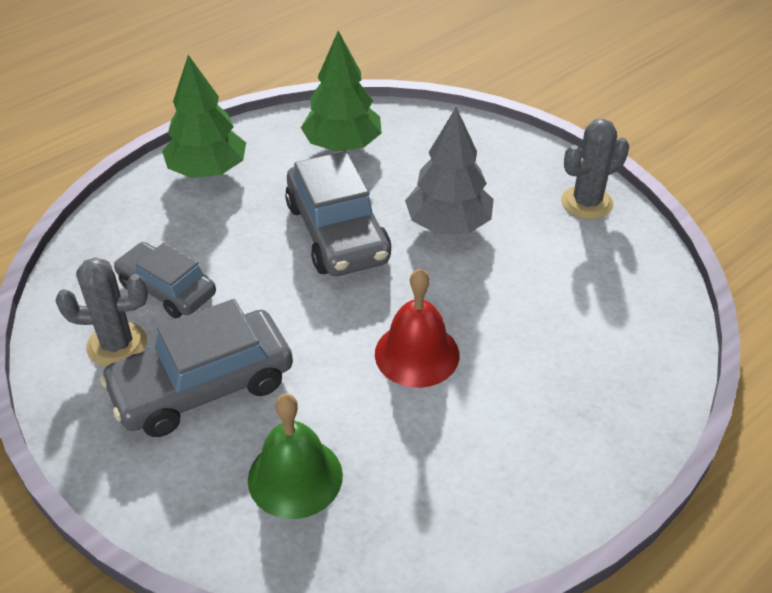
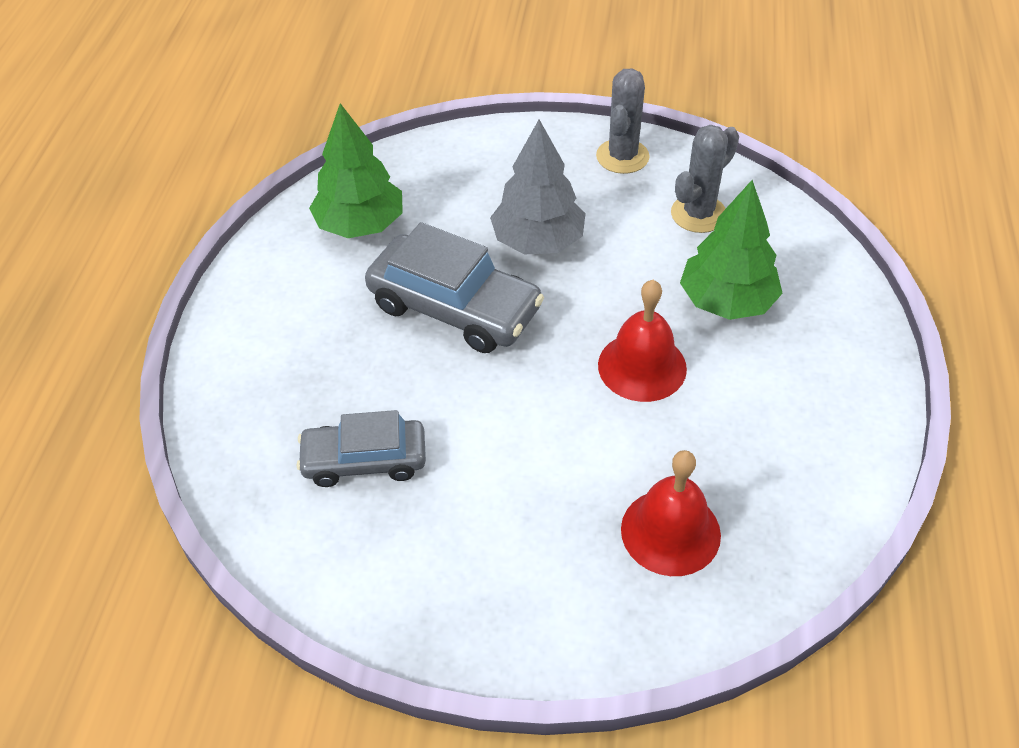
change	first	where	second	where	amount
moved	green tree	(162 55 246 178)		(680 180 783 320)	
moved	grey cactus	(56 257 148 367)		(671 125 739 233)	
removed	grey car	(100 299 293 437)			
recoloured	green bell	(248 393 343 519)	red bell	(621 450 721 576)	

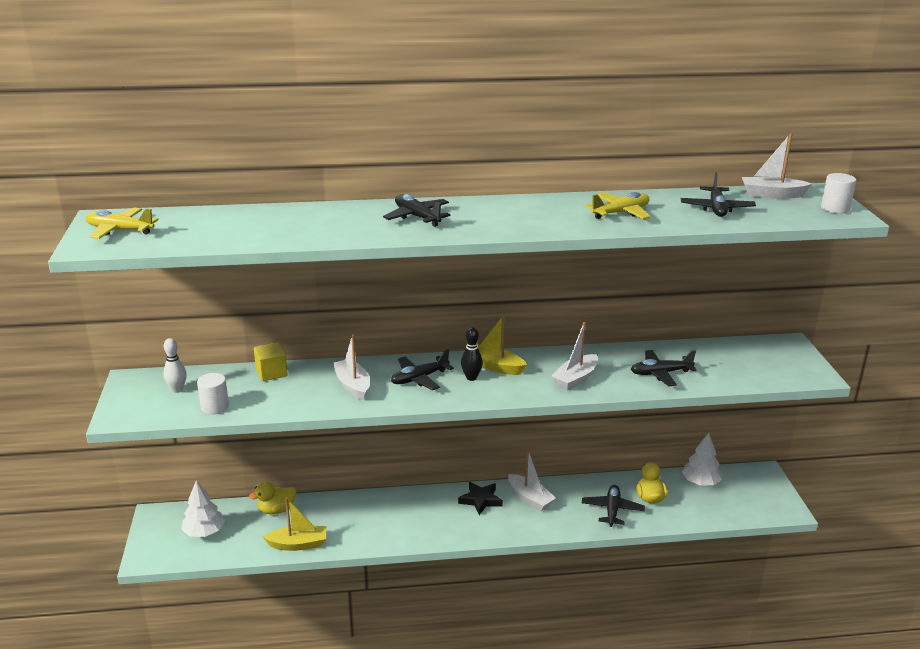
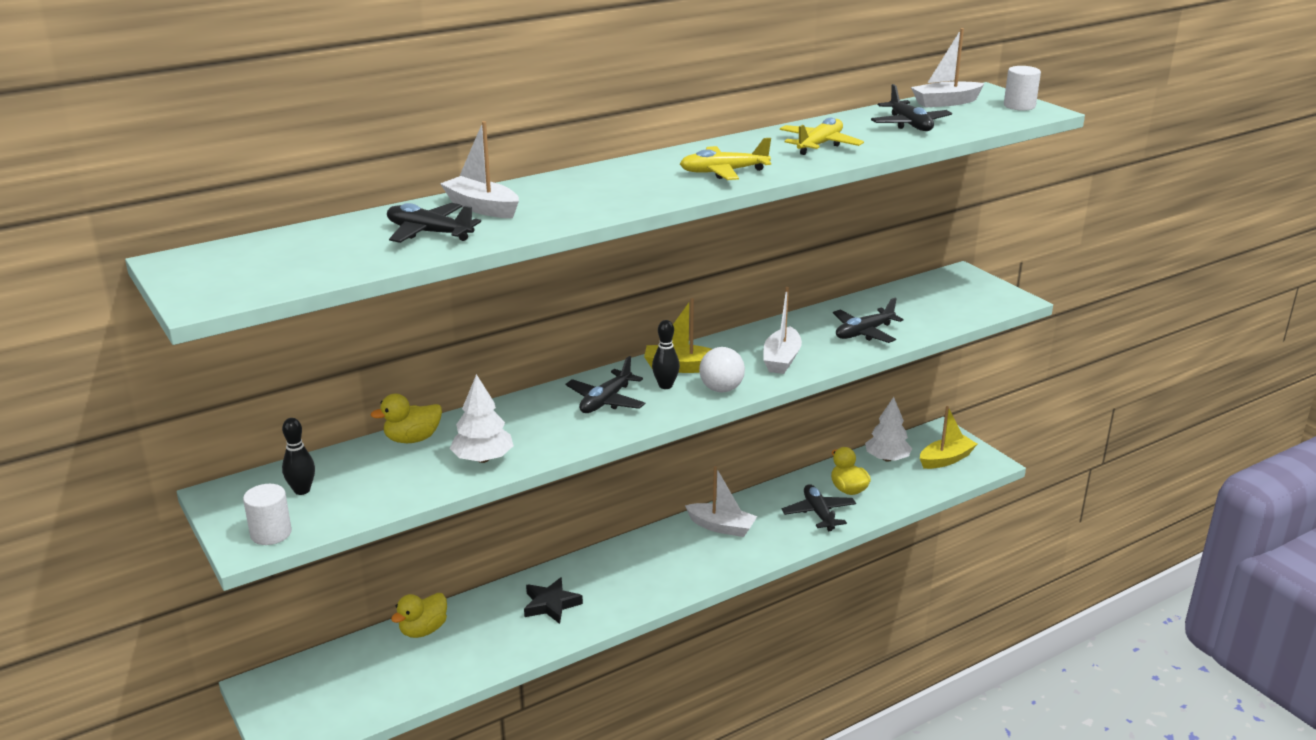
change	first	where	second	where	amount
moved	black plane	(383 194 451 227)		(387 203 481 243)	
moved	yellow plane	(86 207 159 239)		(680 138 771 180)	
moved	white boat	(333 334 370 401)		(440 121 519 218)	
recoloured	white bowling pin	(163 338 187 393)	black bowling pin	(282 418 315 495)	
replaced	yellow cube	(254 342 288 381)	yellow duck	(370 394 442 443)	
moved	white cylinder	(197 373 229 415)		(243 484 292 545)	
moved	white tree	(181 480 225 537)		(450 374 514 463)	
moved	black star	(458 482 503 515)		(524 577 583 624)	
moved	yellow boat	(263 497 326 551)		(920 406 977 469)	
added			white ball	(699 347 745 392)	

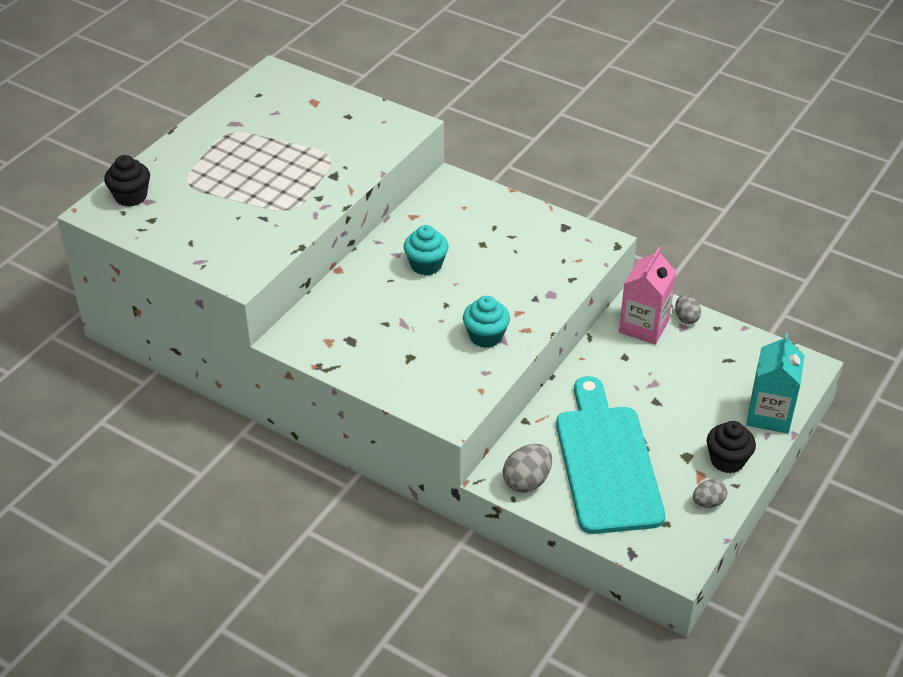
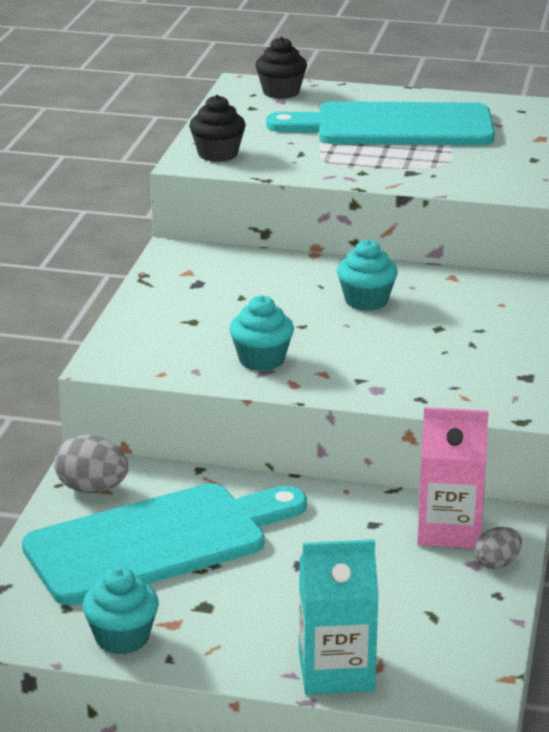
change	first	where	second	where	amount
moved	black cupcake	(707 421 756 473)		(189 95 246 162)	
replaced	grey egg	(693 479 727 508)	turquoise cupcake	(82 567 159 654)	
added			turquoise cutting board	(266 101 495 145)	

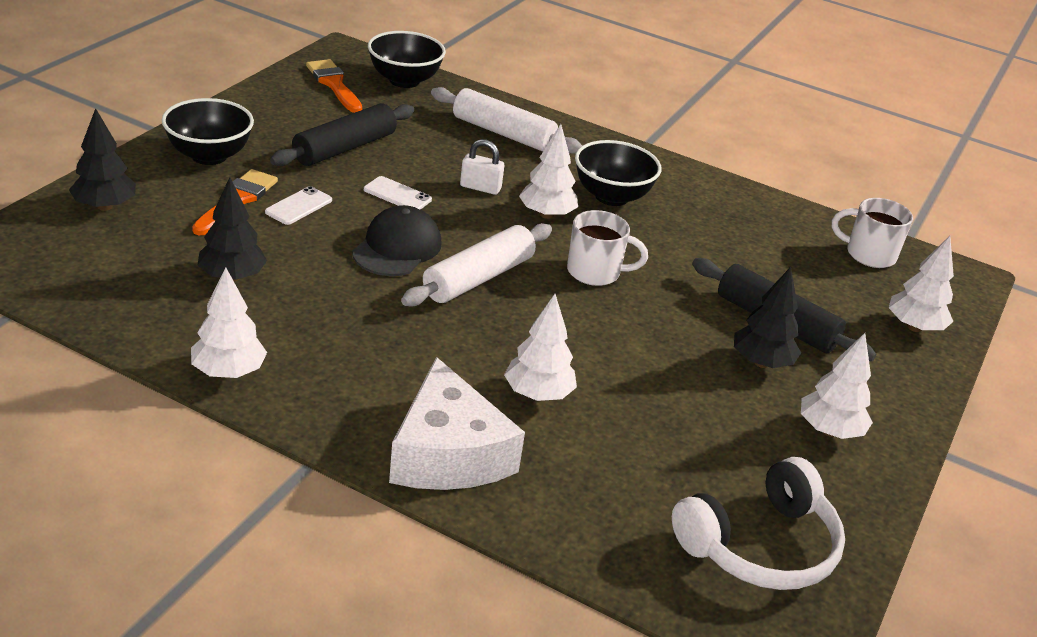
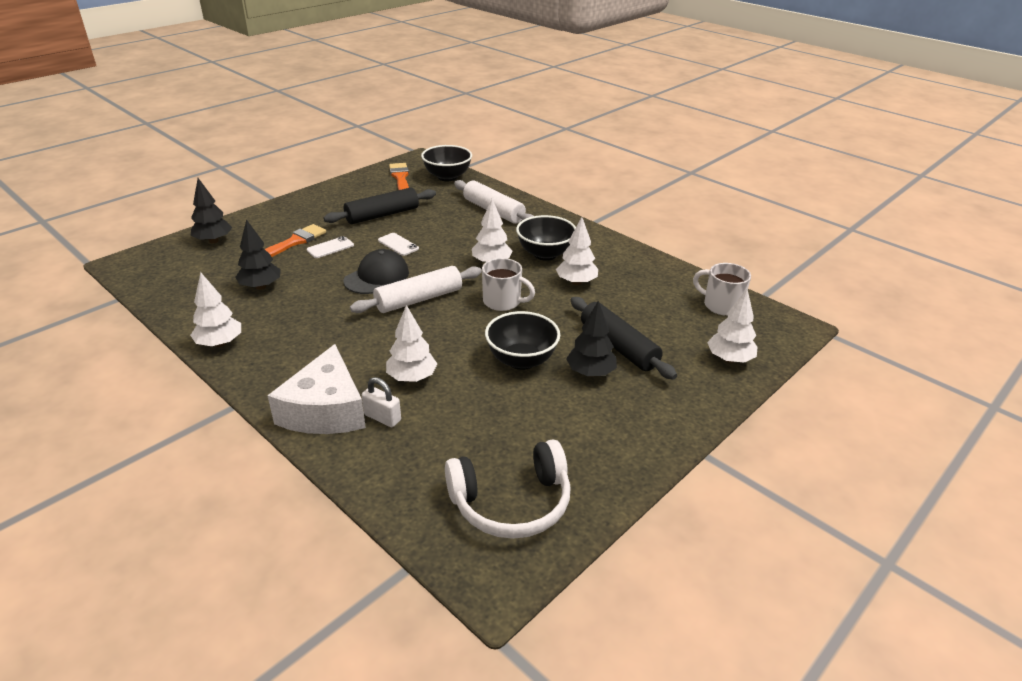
change	first	where	second	where	amount
moved	black bowl	(162 98 254 165)		(485 311 560 370)	
moved	white padlock	(460 139 504 195)		(362 377 401 427)	
moved	white tree	(801 333 873 439)		(556 217 598 285)	

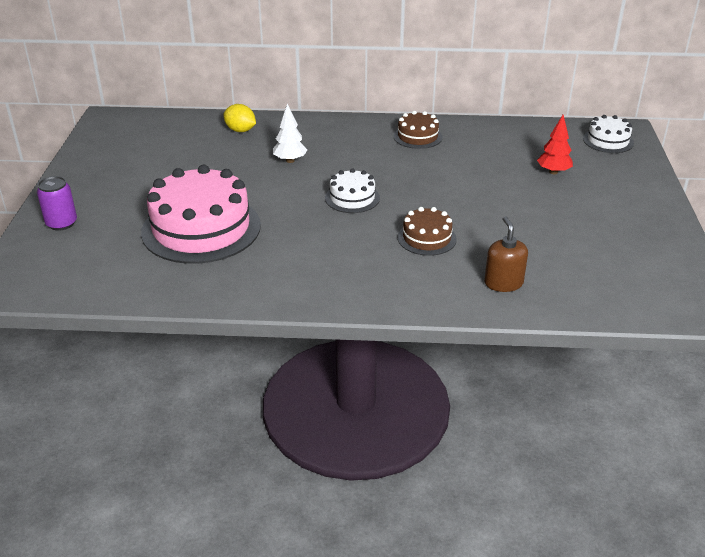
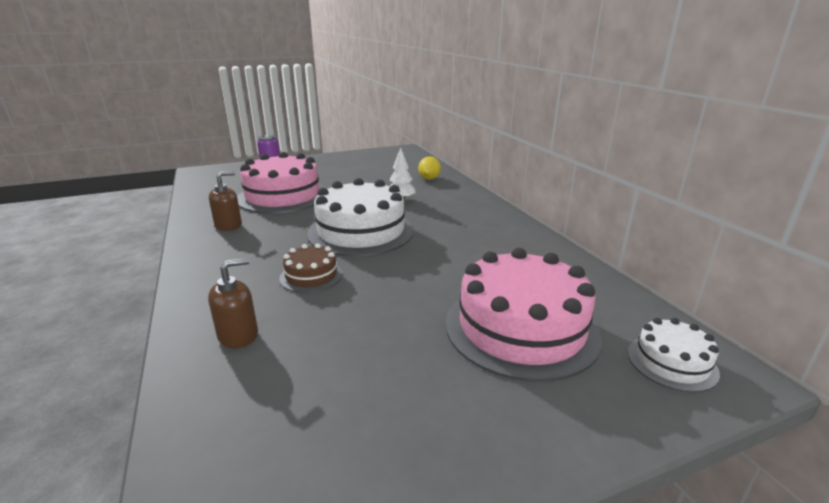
change	first	where	second	where	amount
removed	brown cake	(393 111 443 149)			
replaced	red tree	(537 115 573 174)	pink cake	(445 248 602 382)	
resized	white cake	(325 168 380 213)		(307 178 414 257)	x2.04
added			brown soap dispenser	(209 171 242 231)	

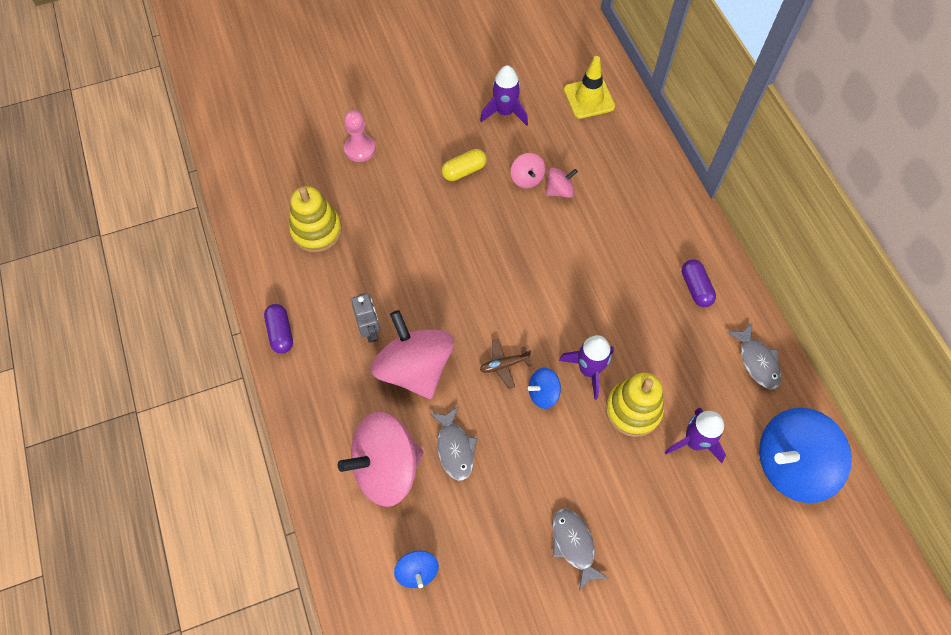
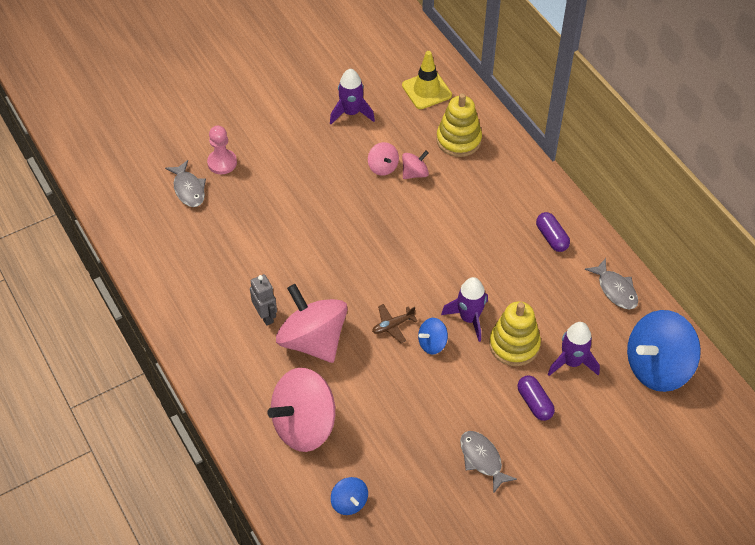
change	first	where	second	where	amount
removed	yellow capsule	(442 149 487 181)			
moved	yellow stacking toy	(289 186 342 252)		(436 93 482 157)	
moved	purple capsule	(264 304 293 354)		(518 375 555 421)	
moved	grey fish	(430 406 478 480)		(165 160 206 207)	

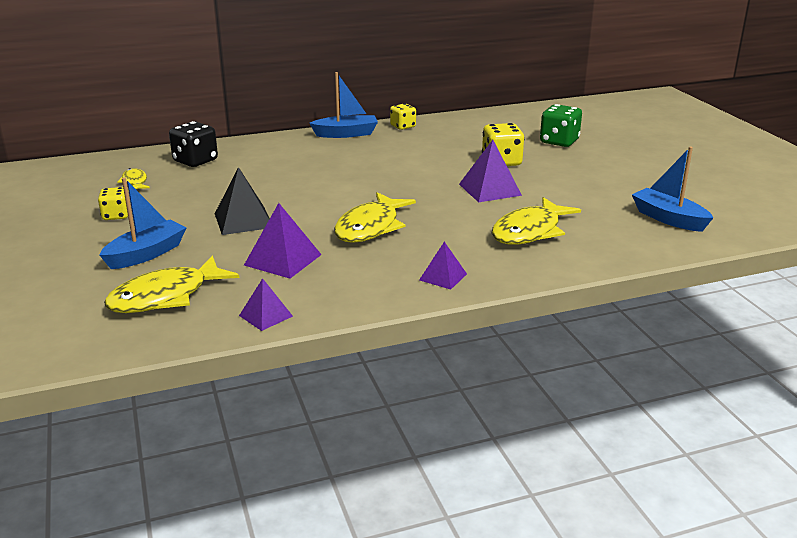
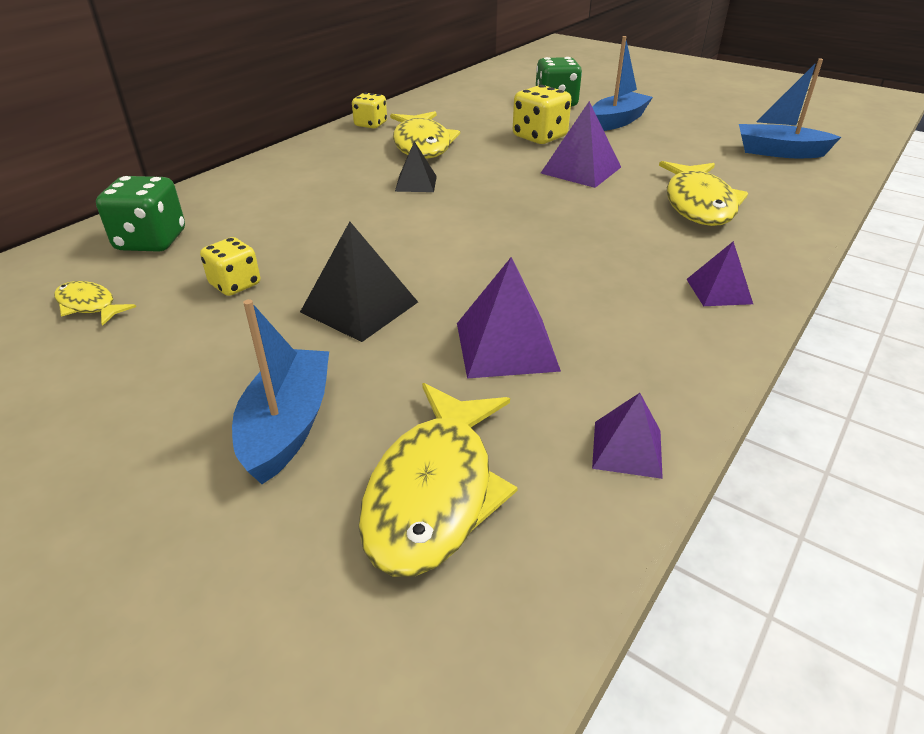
change	first	where	second	where	amount
moved	blue boat	(309 72 378 138)		(592 36 653 131)	
recoloured	black dice	(169 121 218 167)	green dice	(96 176 185 252)	
moved	yellow dice	(98 187 128 220)		(200 237 260 296)	
moved	yellow fish	(334 192 416 243)		(390 111 460 159)	
added			black pyramid	(395 141 437 192)	

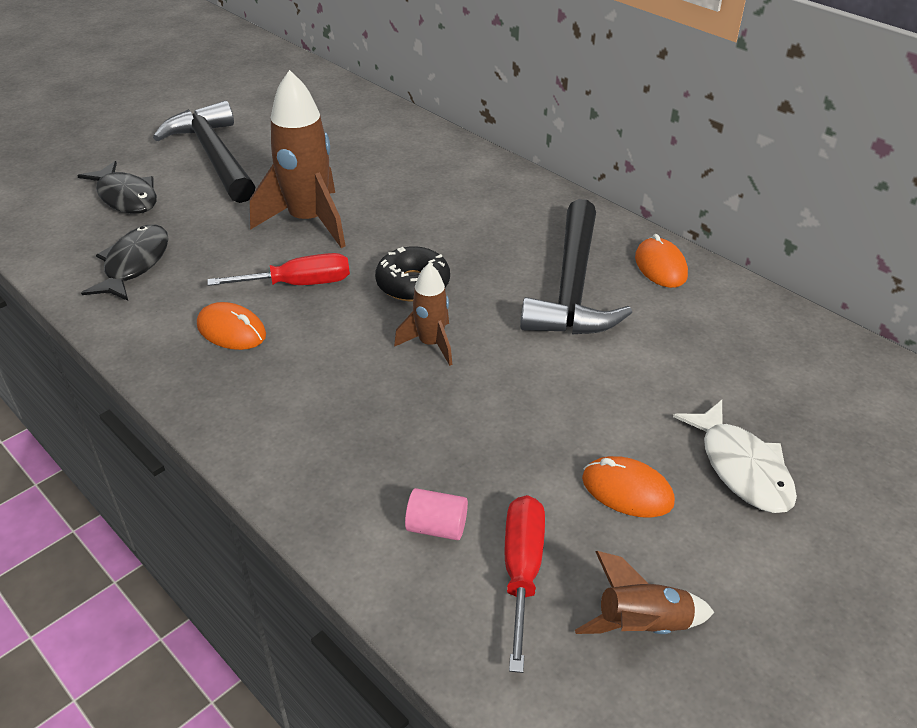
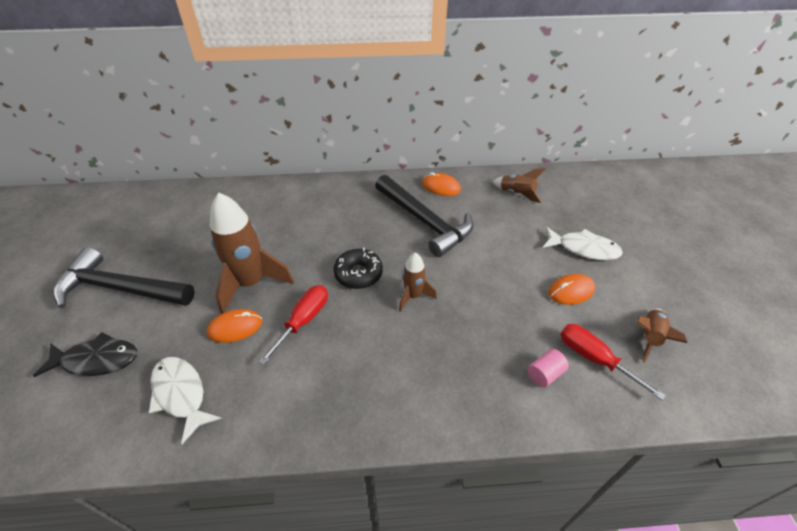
change	first	where	second	where	amount
recoloured	black fish	(81 224 169 301)	white fish	(148 357 222 444)	
moved	orange mouse	(197 302 266 350)		(207 309 262 343)	
added			brown rocket	(493 168 546 203)	

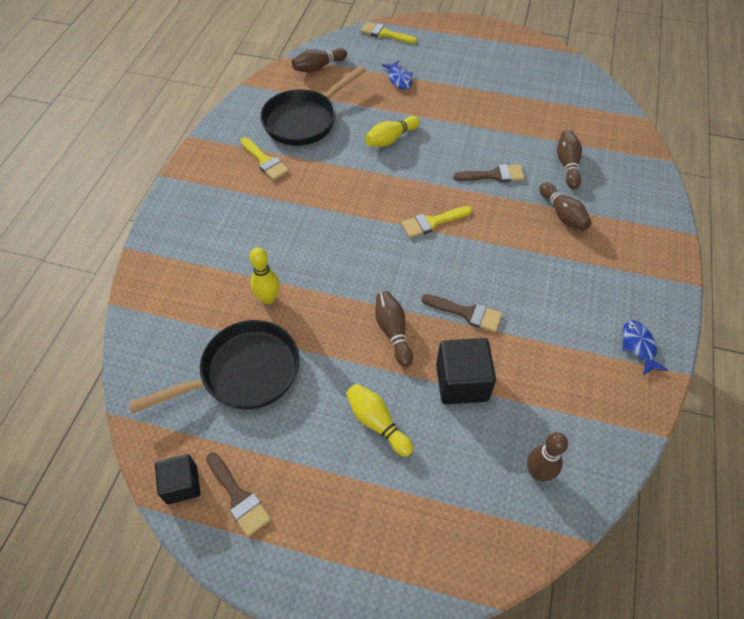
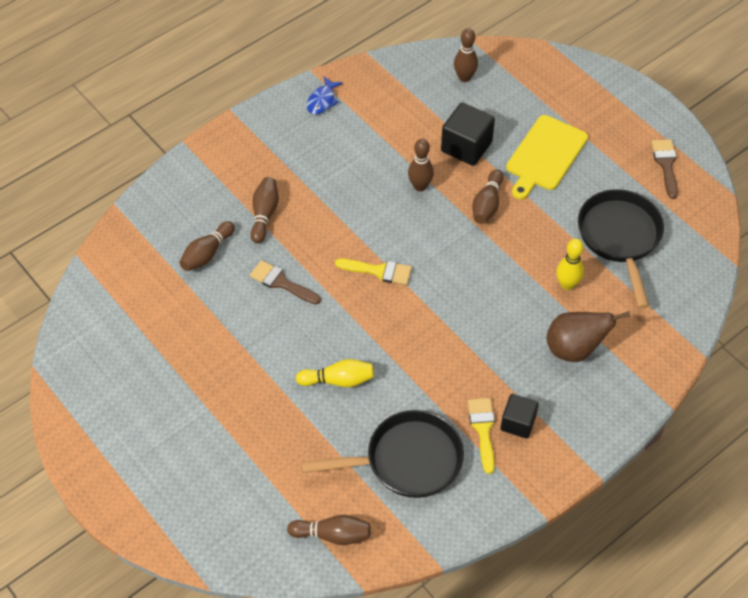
change	first	where	second	where	amount
removed	yellow brush	(360 21 418 44)			
removed	blue fish	(382 60 413 90)			
replaced	brown brush	(421 294 502 332)	brown bowling pin	(408 139 434 192)	
turned	black pan	(128 320 300 413)		(578 189 664 309)	75 degrees clockwise
replaced	yellow bowling pin	(346 384 413 457)	yellow cutting board	(506 115 588 199)	
moved	black cube	(155 454 200 504)		(501 394 539 439)	
added			brown pear	(547 311 630 362)	

